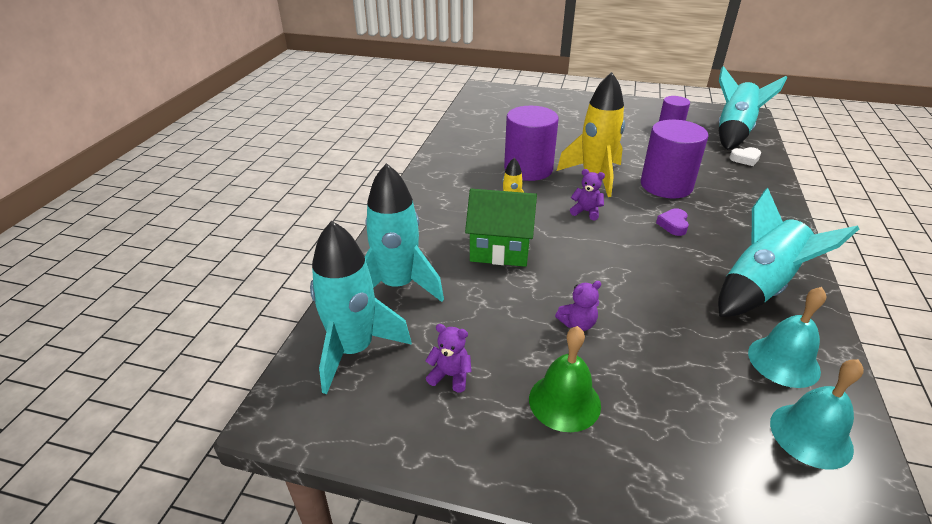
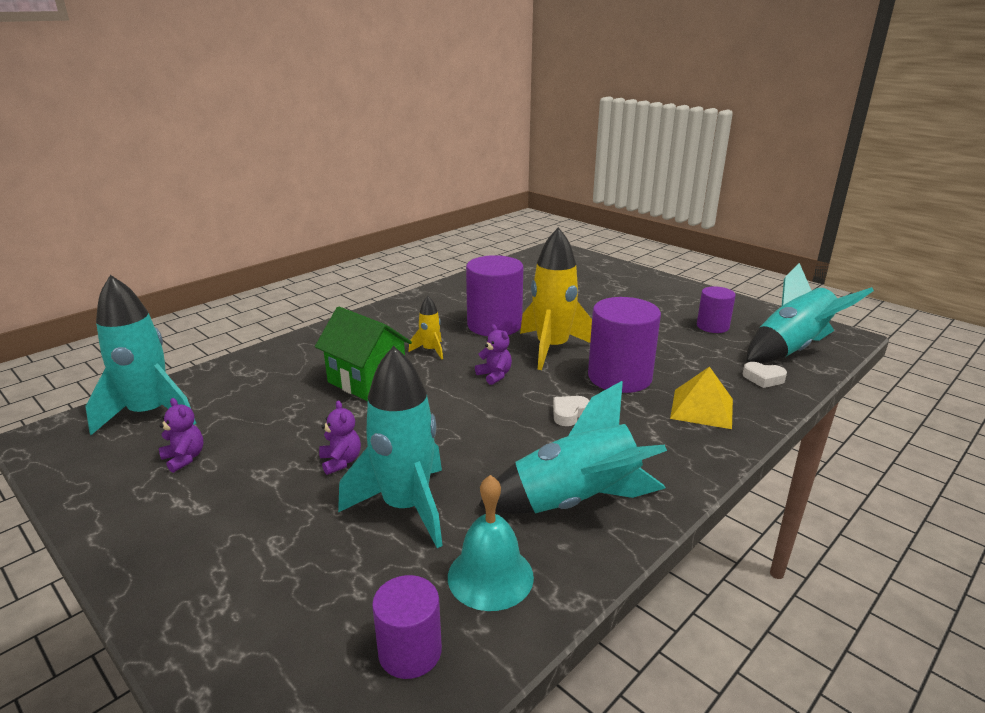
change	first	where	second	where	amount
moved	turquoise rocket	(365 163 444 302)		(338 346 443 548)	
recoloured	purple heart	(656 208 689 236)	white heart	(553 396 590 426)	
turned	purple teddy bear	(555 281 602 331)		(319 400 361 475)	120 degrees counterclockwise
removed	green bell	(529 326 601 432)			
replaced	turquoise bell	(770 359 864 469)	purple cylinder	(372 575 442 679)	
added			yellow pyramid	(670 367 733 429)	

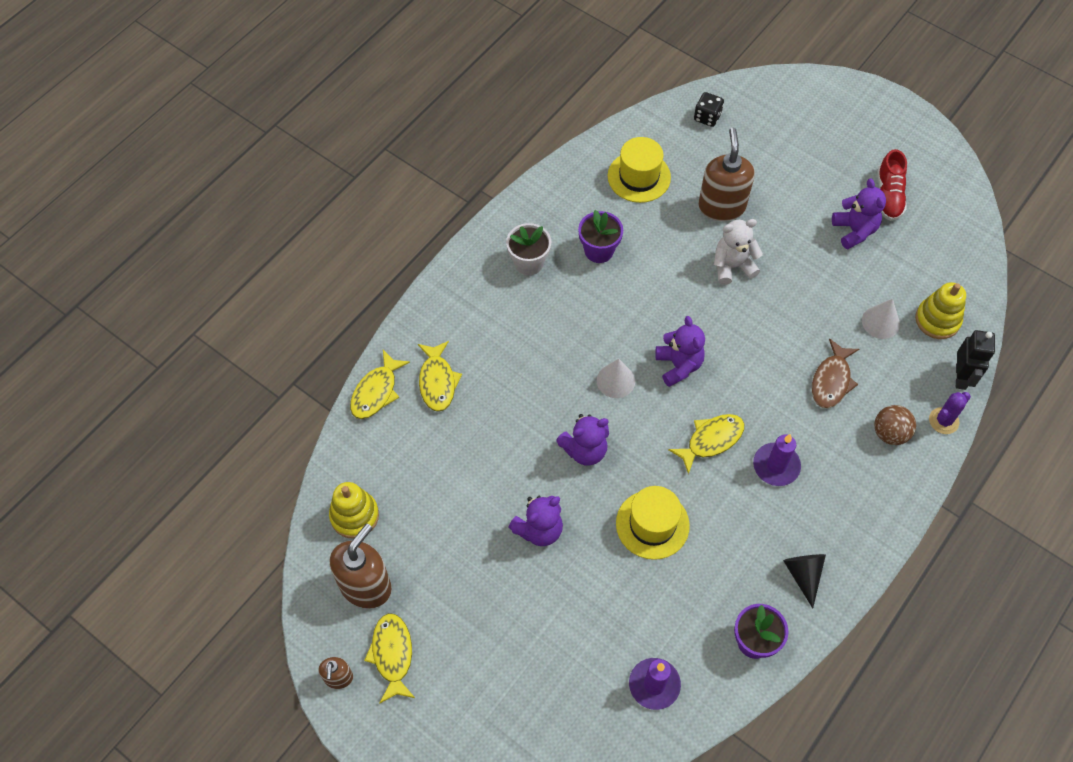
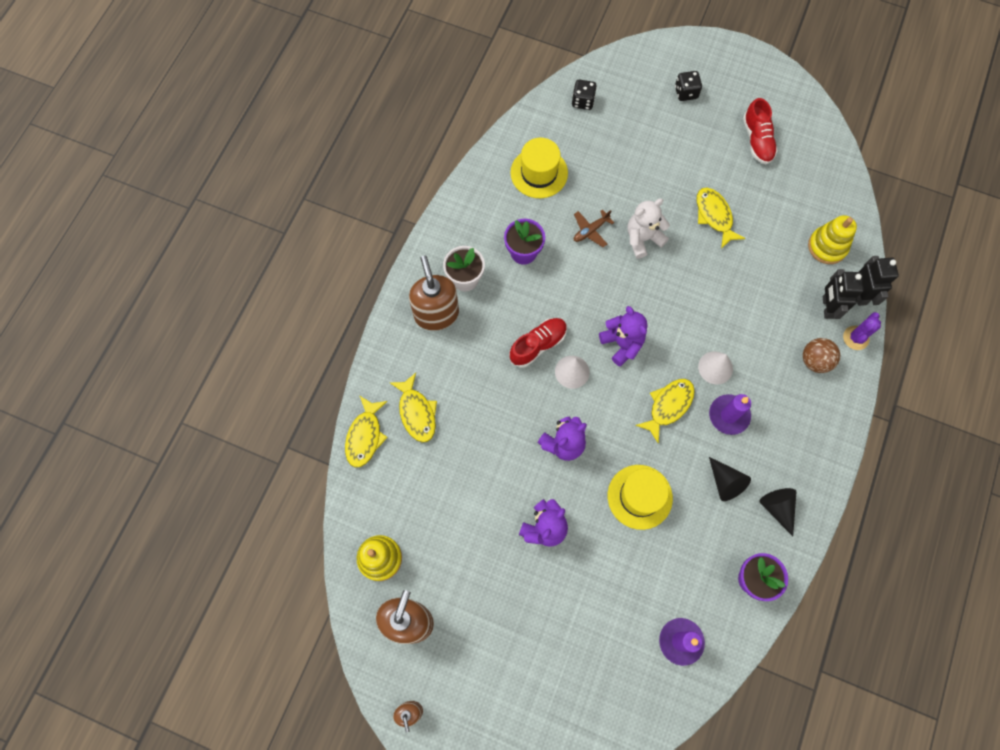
change	first	where	second	where	amount
moved	brown soap dispenser	(698 128 755 221)		(409 256 459 331)	
removed	purple teddy bear	(832 179 886 249)			
moved	white cone	(862 299 900 339)		(698 351 733 384)	
removed	brown fish	(812 338 859 409)			
moved	yellow fish	(364 613 415 704)		(697 188 746 249)	
added			black dice	(675 71 702 101)	
added			brown plane	(574 210 614 247)	
added			black robot	(823 269 864 319)	
added			red shoe	(509 318 567 368)	
added			black cone	(709 457 751 501)	

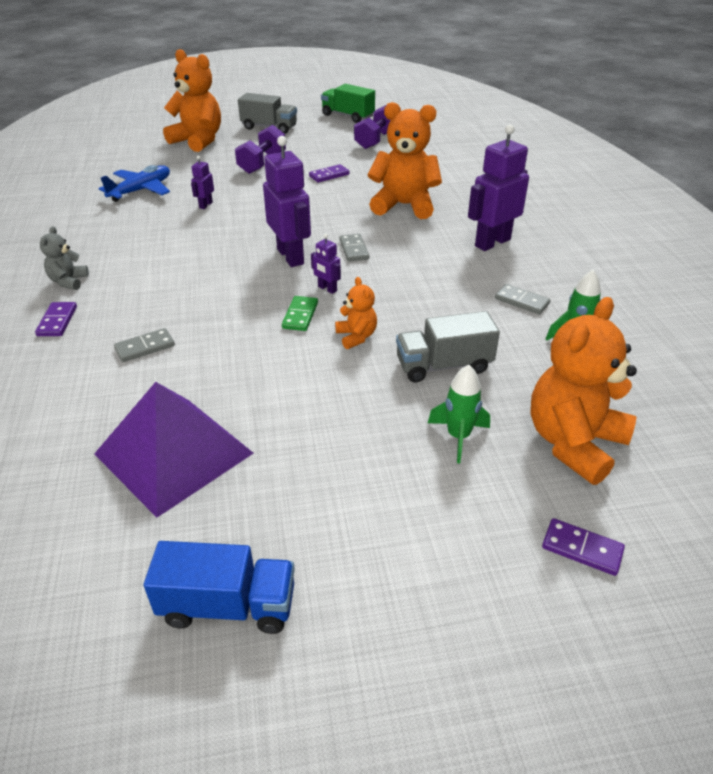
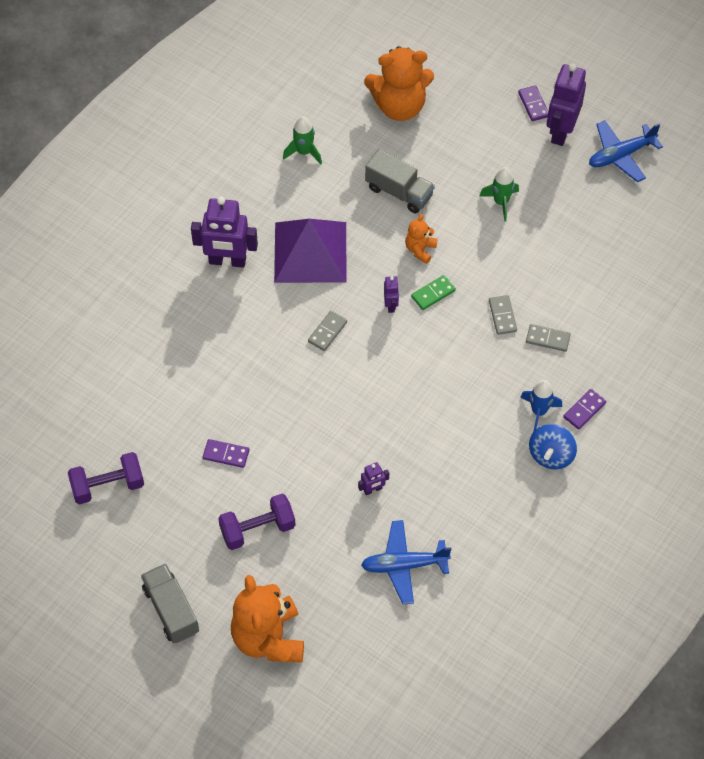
change	first	where	second	where	amount
removed	green truck	(321 84 375 123)			
removed	orange teddy bear	(367 102 442 219)			
moved	purple robot	(263 136 311 267)		(547 63 586 146)	
replaced	grey teddy bear	(40 226 89 290)	blue spinning top	(529 424 577 470)	
moved	grey domino	(495 284 550 314)		(489 295 517 335)	
moved	green rocket	(428 365 490 463)		(480 167 519 221)	
moved	purple pyramid	(94 382 254 517)		(274 219 347 283)	
moved	purple domino	(542 518 625 576)		(518 85 548 121)	
replaced	blue truck	(144 541 295 634)	blue plane	(589 120 663 182)	
added			blue rocket	(520 380 562 432)	

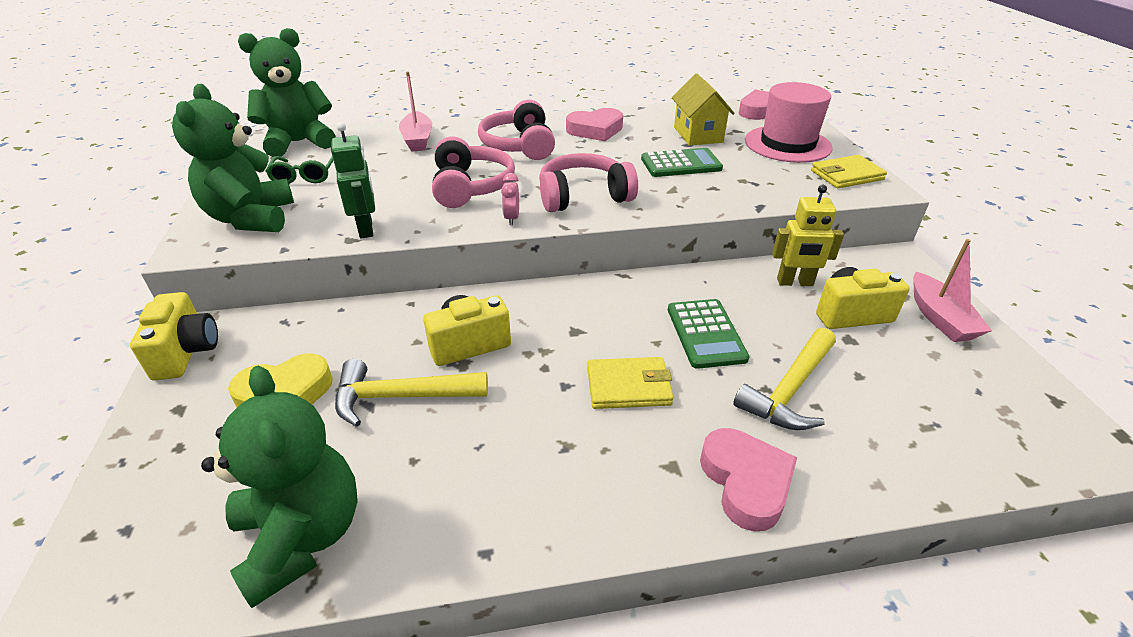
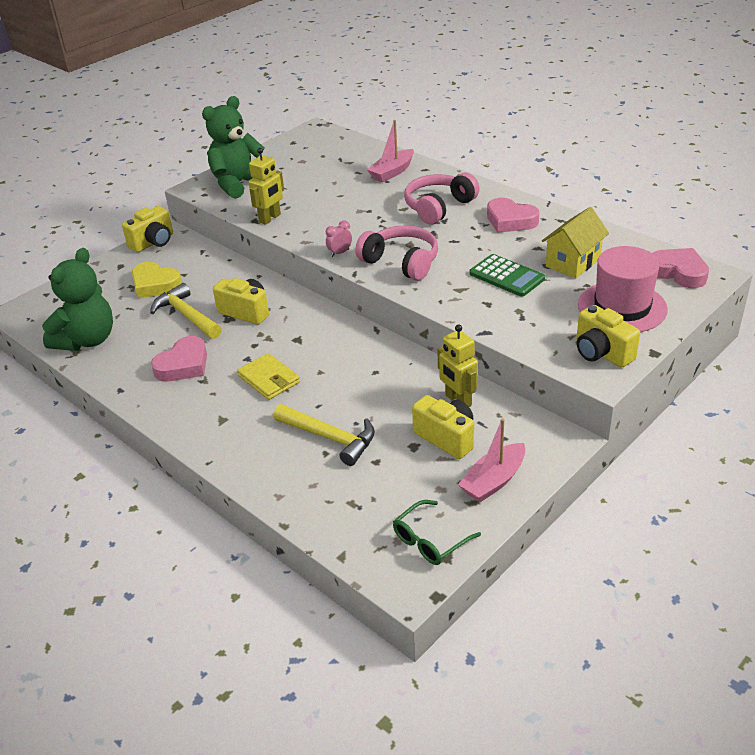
change	first	where	second	where	amount
removed	green teddy bear	(238 28 336 157)			
recoloured	green robot	(331 122 375 238)	yellow robot	(249 148 284 225)	
removed	pink headphones	(432 136 515 208)			
replaced	yellow wallet	(811 155 887 188)	yellow camera	(576 305 640 368)	
moved	green glasses	(266 156 334 184)		(393 500 481 565)	
removed	green calculator	(668 299 750 369)			
turned	yellow hammer	(733 328 836 430)		(273 404 375 466)	150 degrees counterclockwise
moved	pink heart	(700 428 797 531)		(151 336 207 381)	

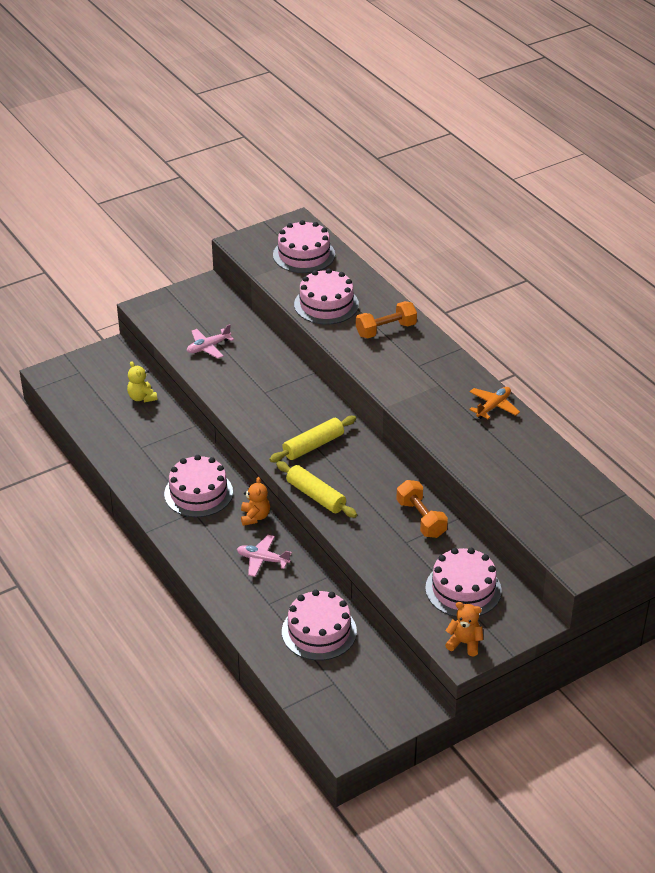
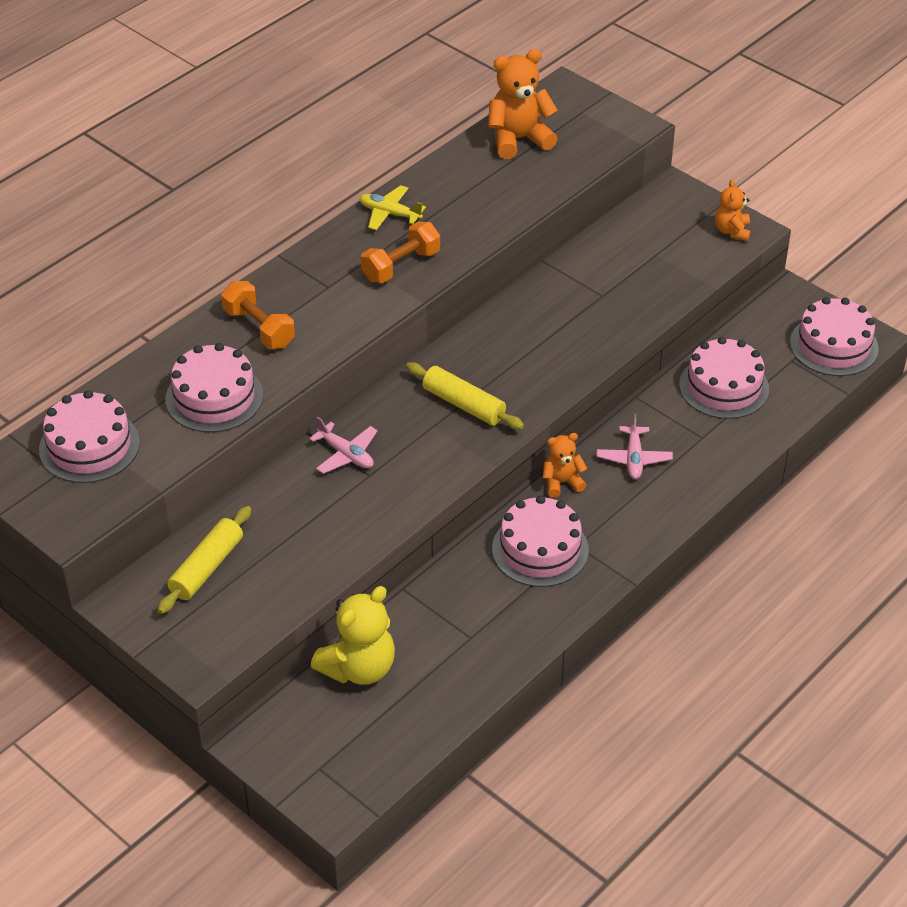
change	first	where	second	where	amount
moved	pink plane	(187 324 234 359)		(309 417 378 474)	
resized	yellow teddy bear	(127 361 157 402)		(311 586 395 685)	x1.73
recoloured	orange plane	(469 387 520 419)	yellow plane	(360 185 426 230)	
moved	yellow rolling pin	(276 461 357 518)		(158 506 252 614)	
moved	orange dumbbell	(396 480 448 538)		(361 221 440 283)	
moved	pink cake	(425 548 502 617)		(790 297 879 376)	
added			orange teddy bear	(488 49 558 159)	

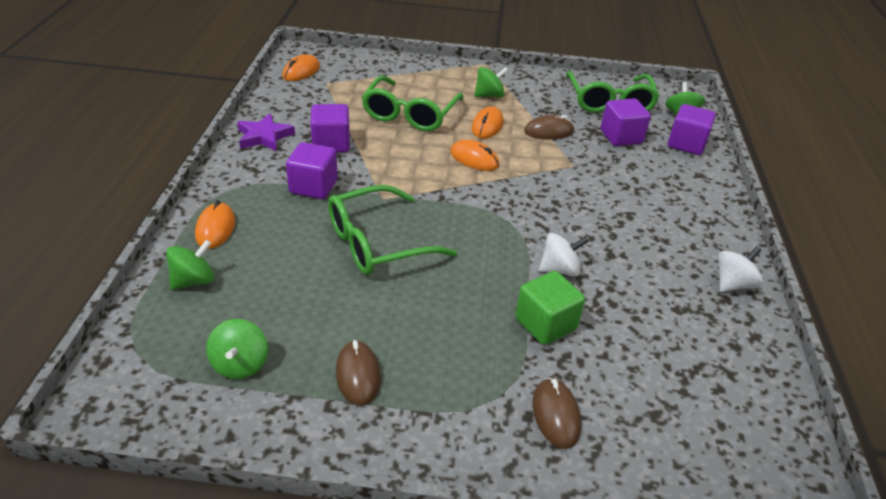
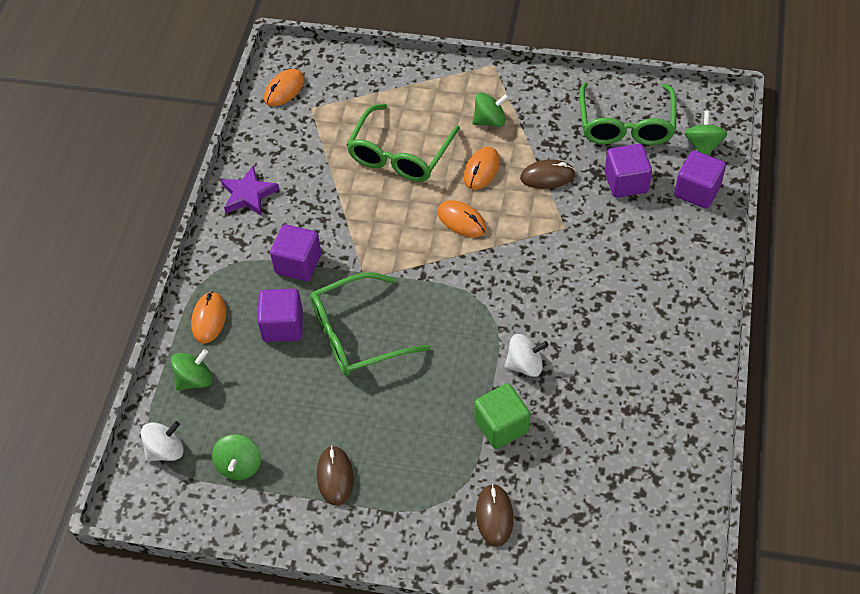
change	first	where	second	where	amount
moved	purple cube	(310 104 350 153)		(257 288 303 342)	
moved	white spinning top	(718 246 763 292)		(141 421 183 461)	

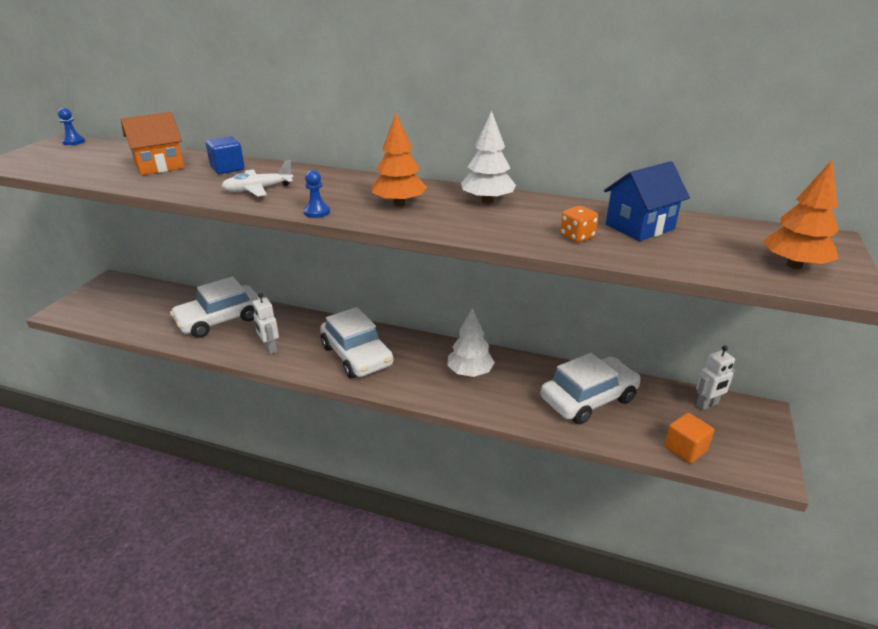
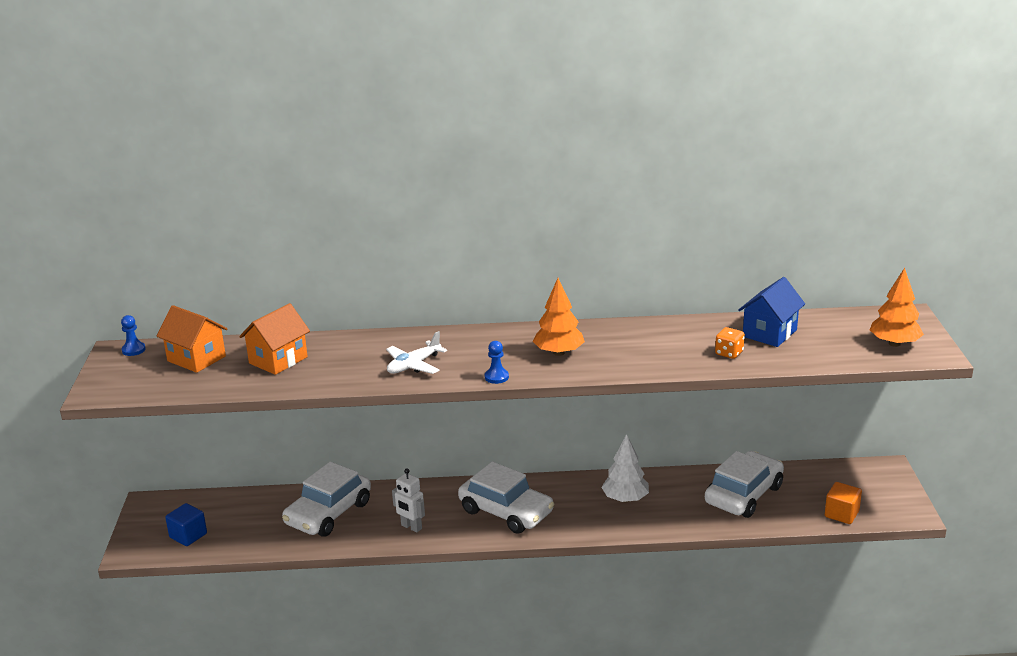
change	first	where	second	where	amount
removed	white tree	(461 111 516 204)			
moved	blue cube	(206 136 245 174)		(165 503 207 546)	
removed	white robot	(696 345 735 410)			
added			orange house	(157 305 227 373)	

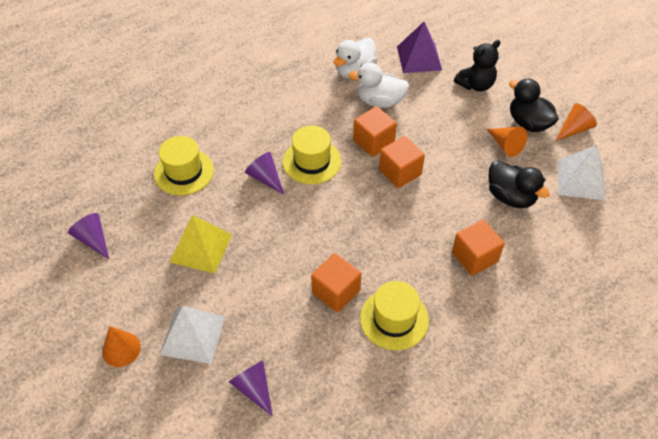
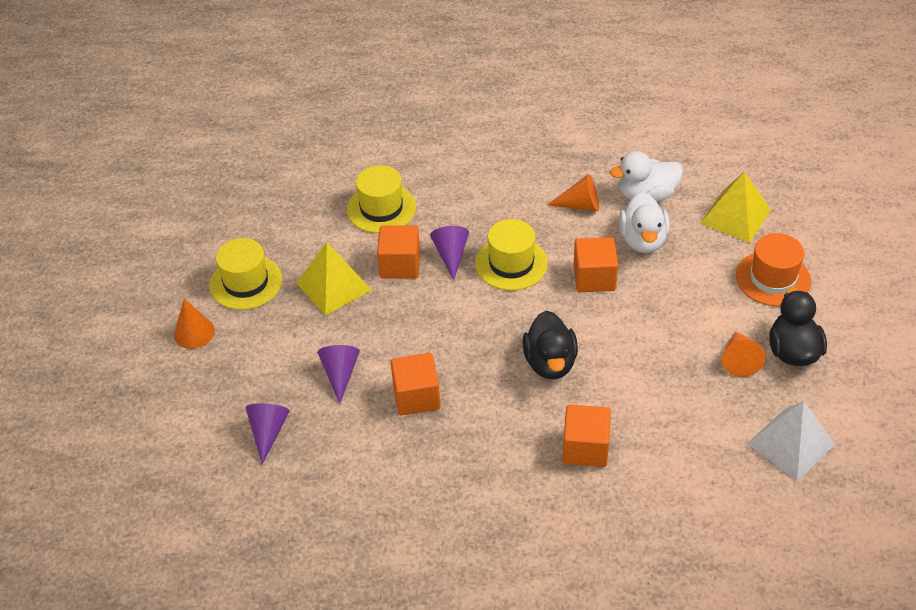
change	first	where	second	where	amount
recoloured	purple pyramid	(397 22 442 73)	yellow pyramid	(700 172 771 243)	
replaced	black teddy bear	(454 40 500 92)	orange hat	(736 233 811 306)	
turned	white duck	(348 63 409 108)		(619 192 670 253)	135 degrees counterclockwise
moved	orange cone	(555 103 597 141)		(547 174 599 211)	
moved	orange cube	(379 136 425 188)		(377 226 420 279)	
moved	black duck	(488 160 550 208)		(522 311 578 379)	
moved	purple cone	(68 213 109 259)		(317 345 360 404)	
moved	yellow hat	(360 281 429 350)		(209 238 283 310)	
removed	white pyramid	(160 306 225 364)			

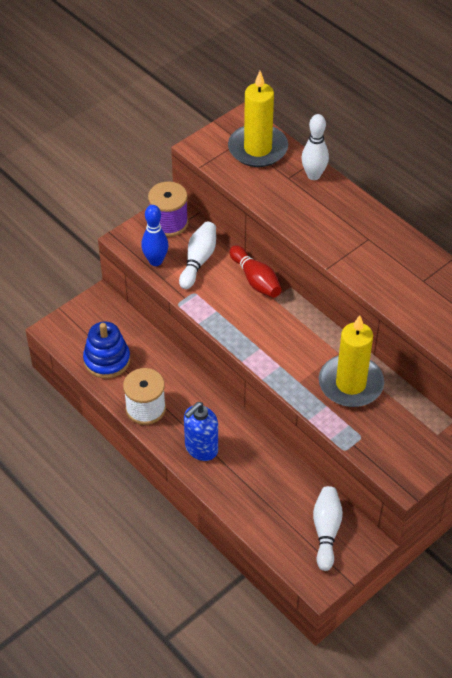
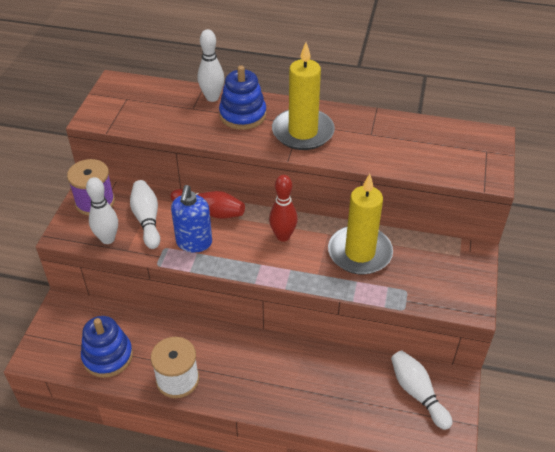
change	first	where	second	where	amount
moved	yellow candle	(228 71 288 167)		(272 42 335 150)	
recoloured	blue bowling pin	(141 205 168 266)	white bowling pin	(86 177 118 244)	
moved	blue soap dispenser	(184 402 218 461)		(171 185 212 253)	
added			blue stacking toy	(219 66 266 130)	
added			red bowling pin	(269 175 298 242)	

